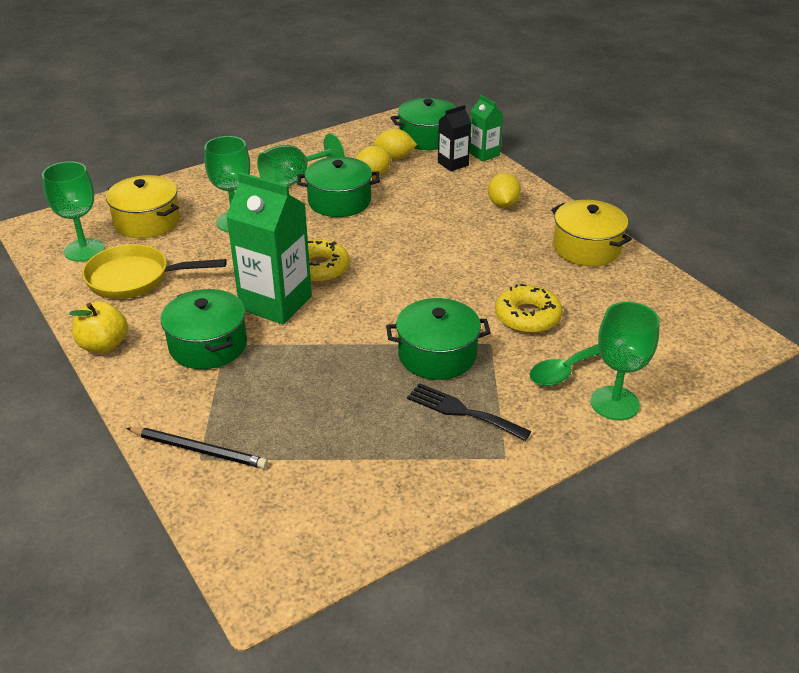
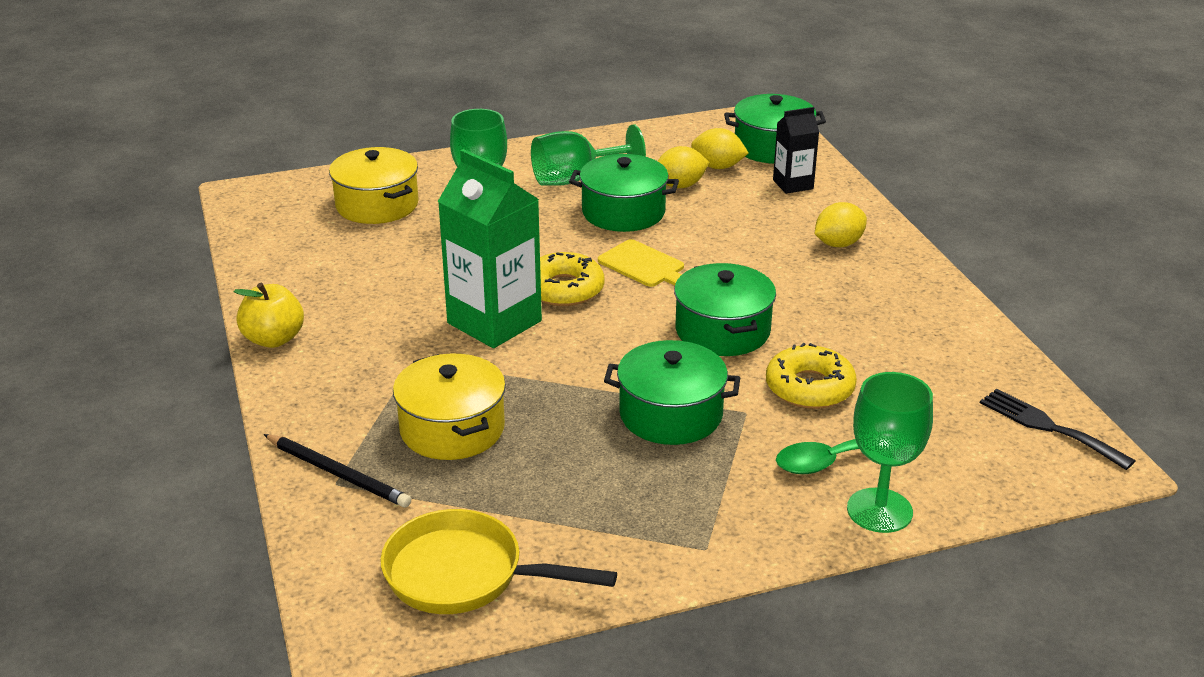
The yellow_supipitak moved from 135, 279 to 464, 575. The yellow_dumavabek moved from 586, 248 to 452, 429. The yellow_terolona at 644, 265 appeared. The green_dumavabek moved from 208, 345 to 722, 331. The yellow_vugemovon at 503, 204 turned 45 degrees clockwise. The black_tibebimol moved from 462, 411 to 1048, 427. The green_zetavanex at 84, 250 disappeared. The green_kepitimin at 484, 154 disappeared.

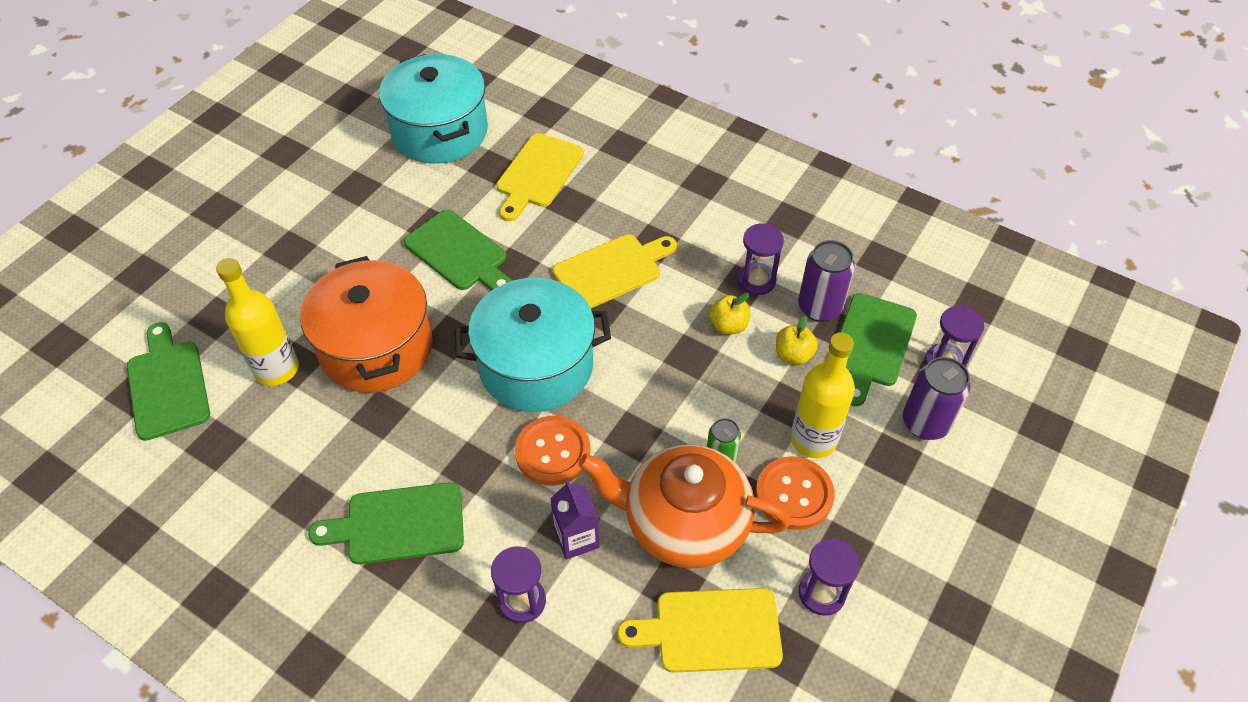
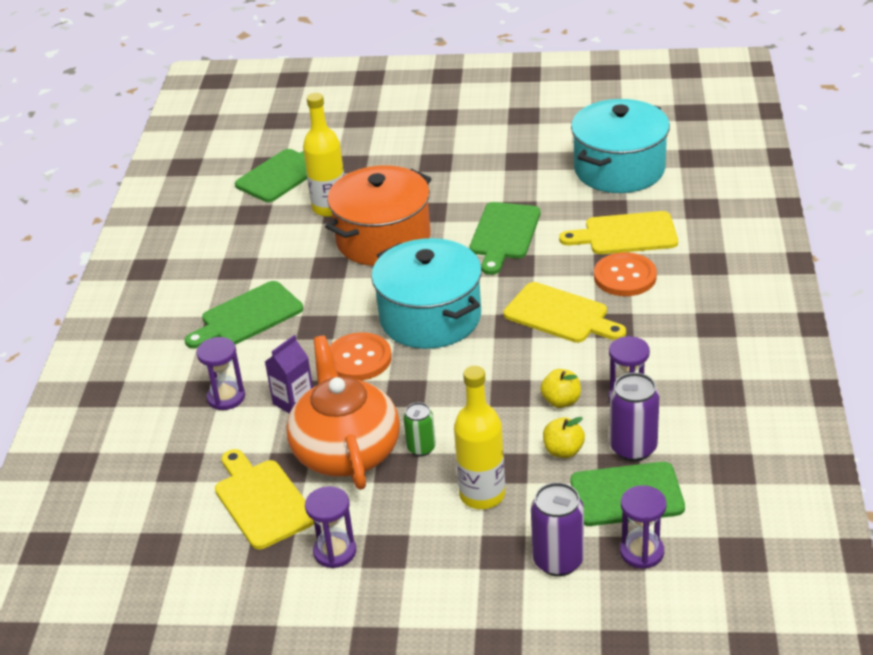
The green_terolona at 399, 524 turned 90 degrees counterclockwise. The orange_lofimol moved from 794, 494 to 625, 276.

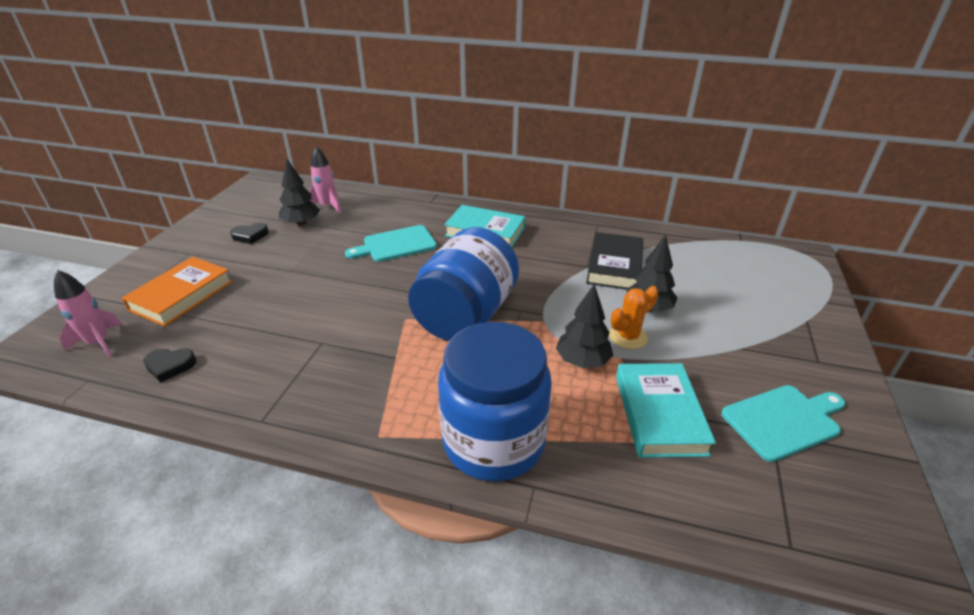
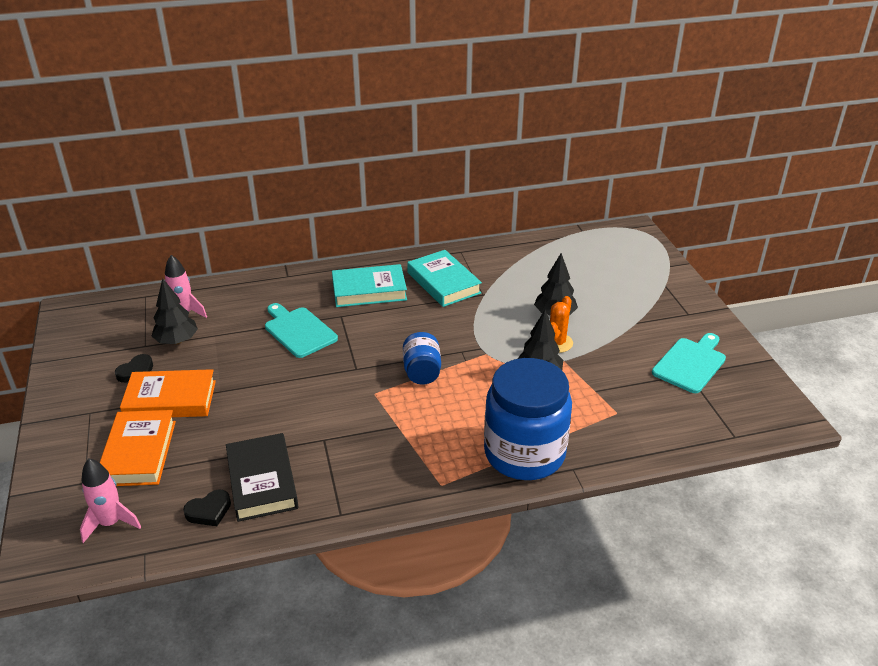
The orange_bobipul at 170, 399 appeared. The black_bobipul moved from 614, 266 to 262, 481. The turquoise_terolona at 396, 245 turned 105 degrees clockwise. The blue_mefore at 465, 315 changed to 0.50 times the size. The turquoise_bobipul moved from 659, 414 to 443, 283.

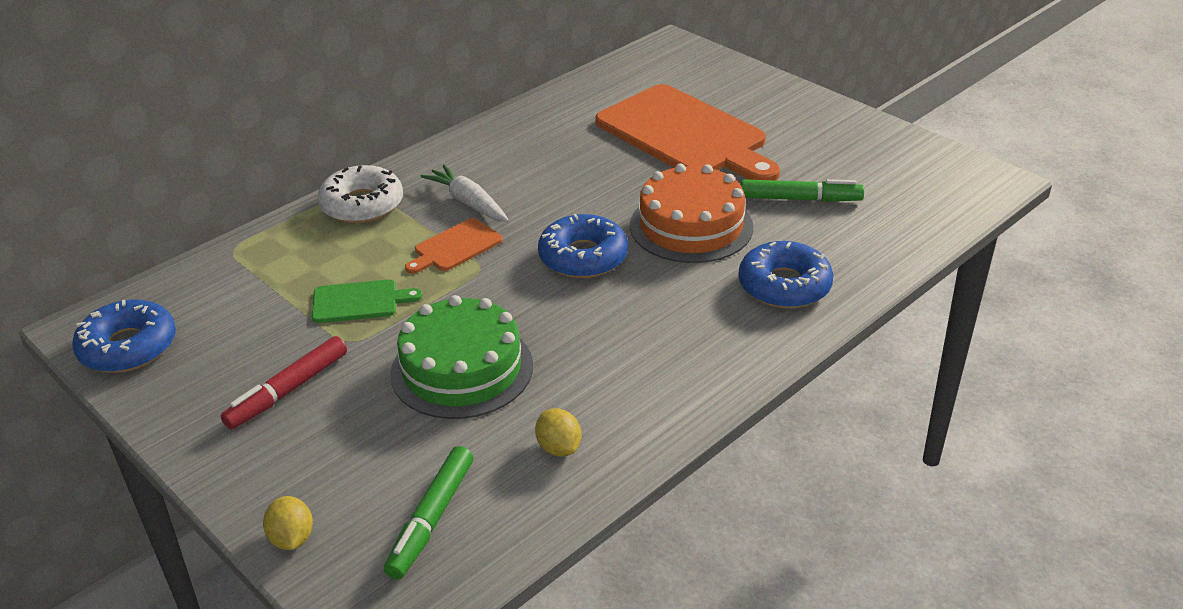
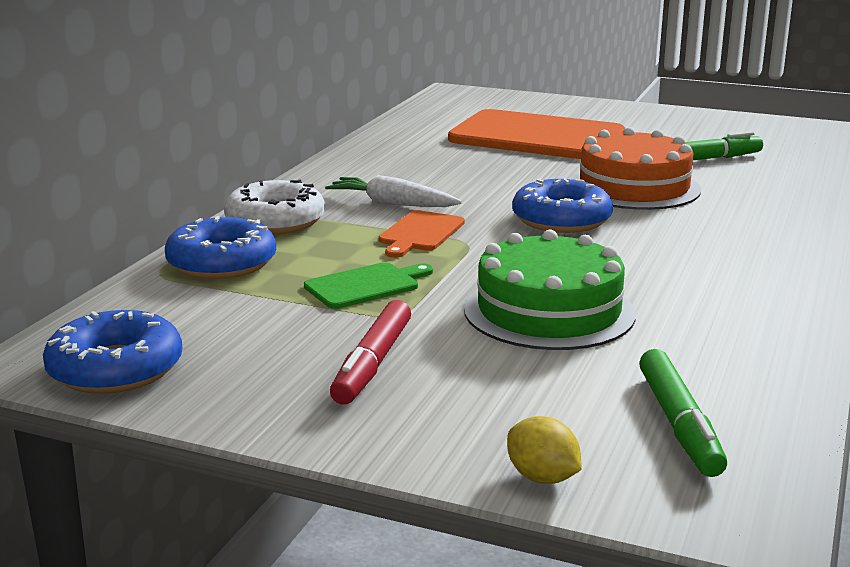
The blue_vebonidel moved from 784, 285 to 222, 263. The yellow_vugemovon at 559, 448 disappeared.

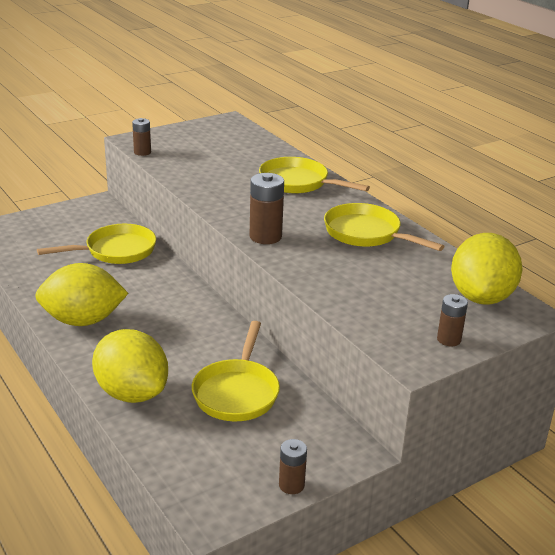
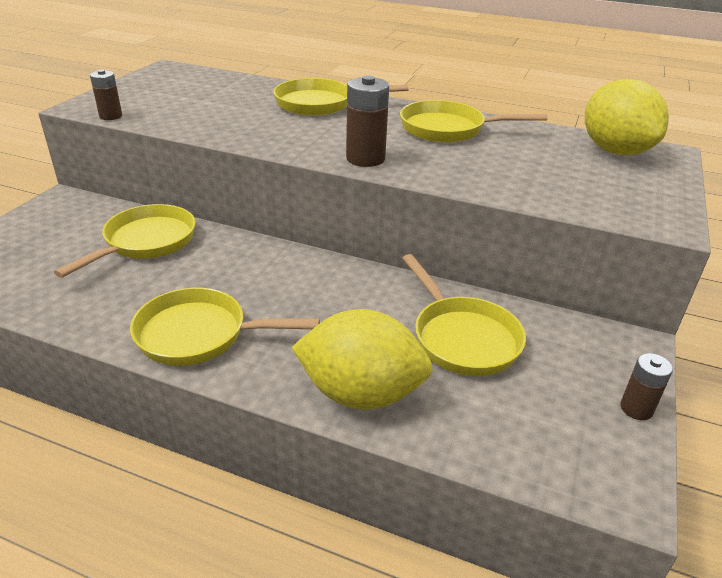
The yellow_vugemovon at 83, 320 was replaced by the yellow_supipitak at 199, 335. The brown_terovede at 449, 339 disappeared.

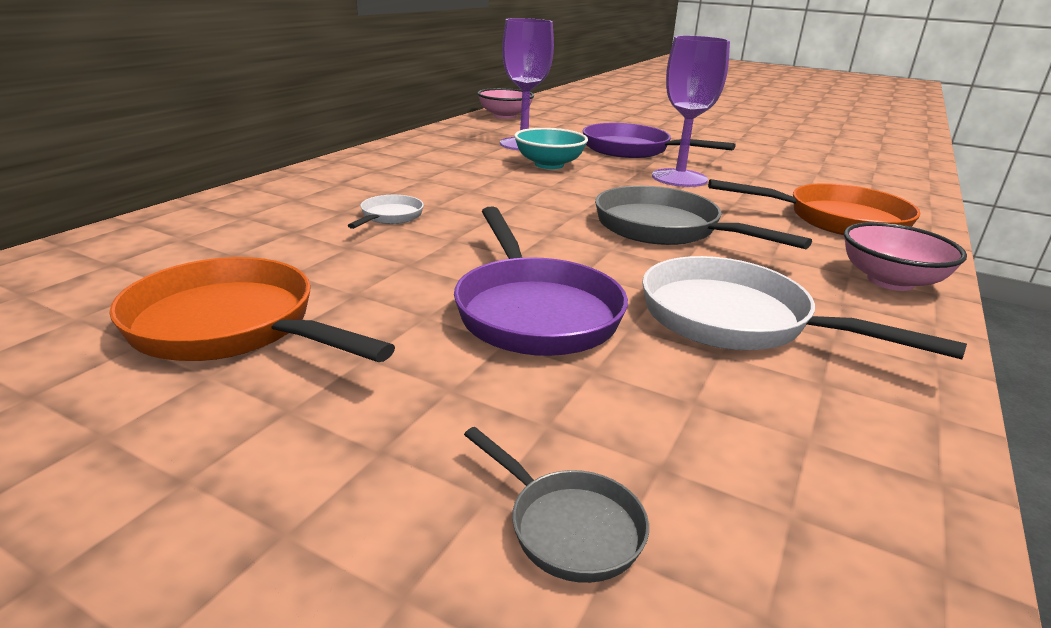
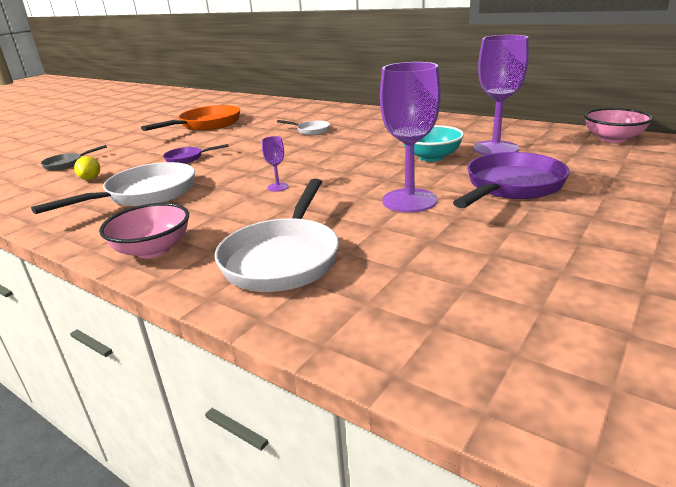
The yellow_vugemovon at 91, 179 appeared. The purple_supipitak at 534, 311 changed to 0.50 times the size. The orange_supipitak at 837, 220 became the white_supipitak at 283, 258. The grey_supipitak at 665, 229 was replaced by the purple_zetavanex at 278, 187.

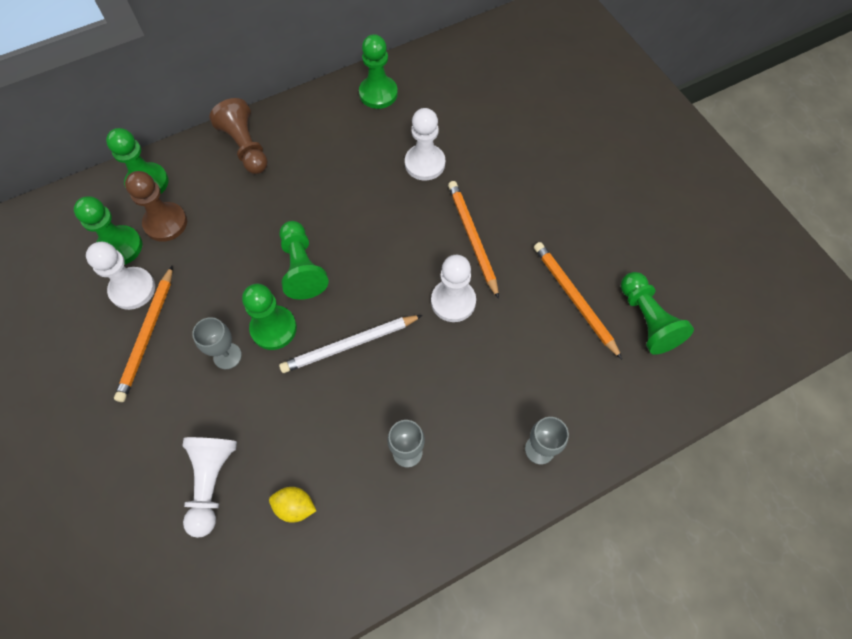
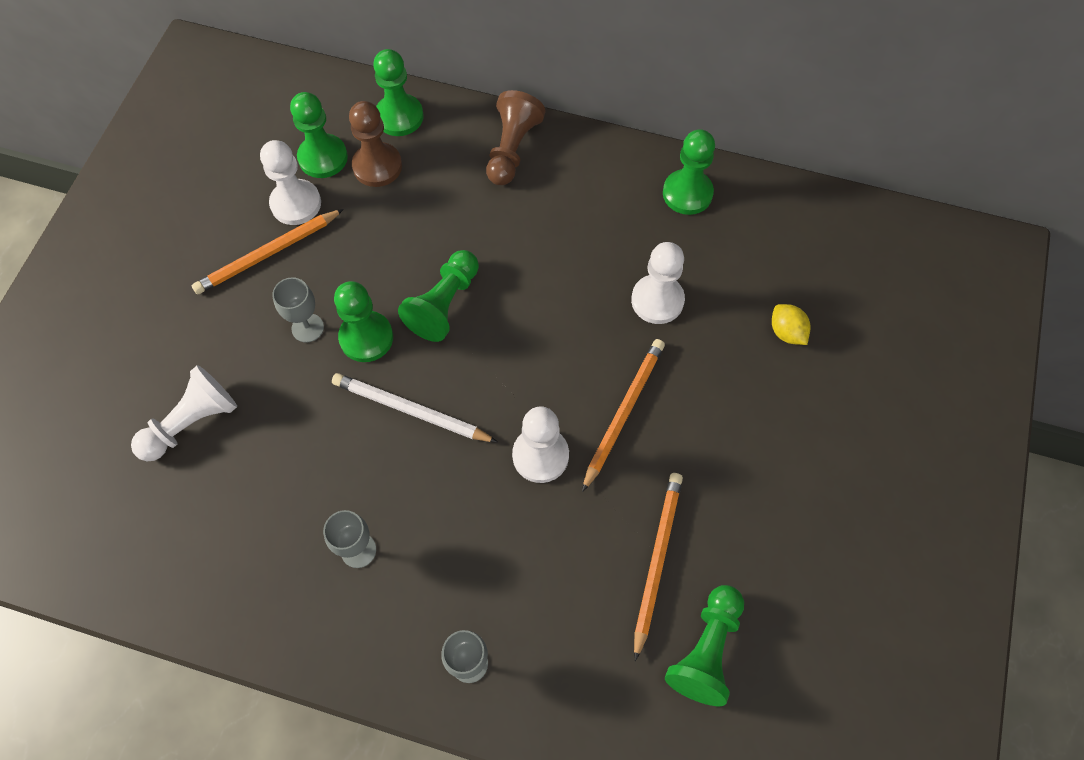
The yellow_vugemovon moved from 295, 507 to 786, 332.

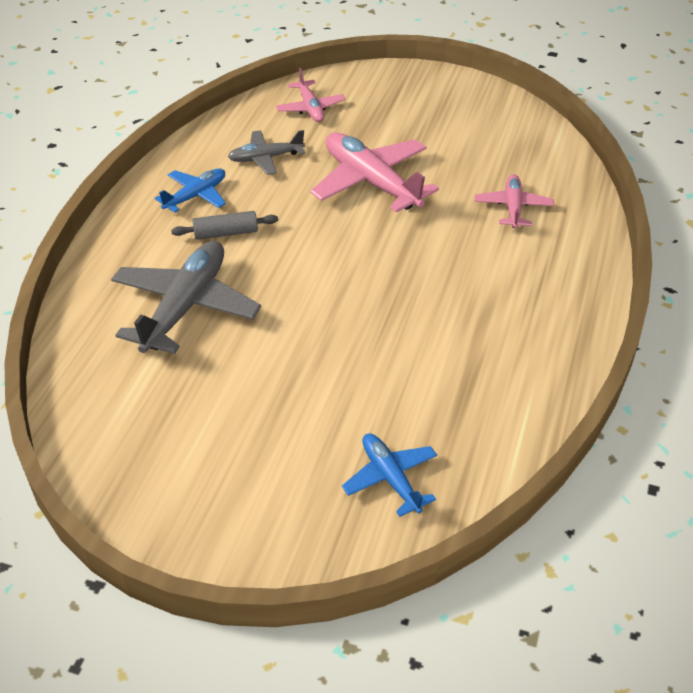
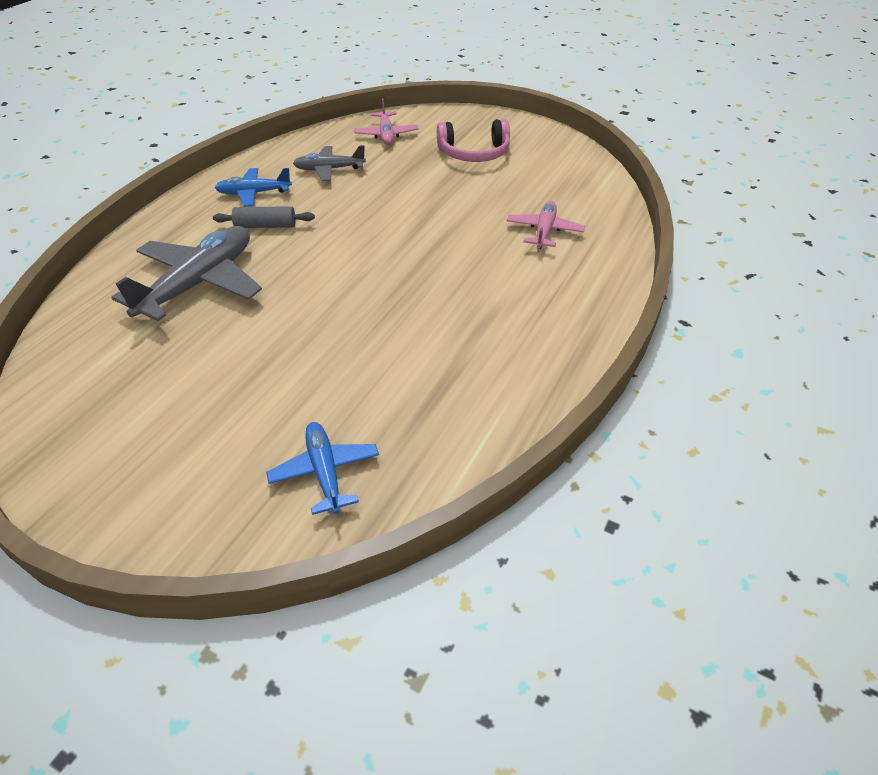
The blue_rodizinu at 196, 196 turned 150 degrees counterclockwise. The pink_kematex at 474, 153 appeared. The pink_rodizinu at 371, 182 disappeared.

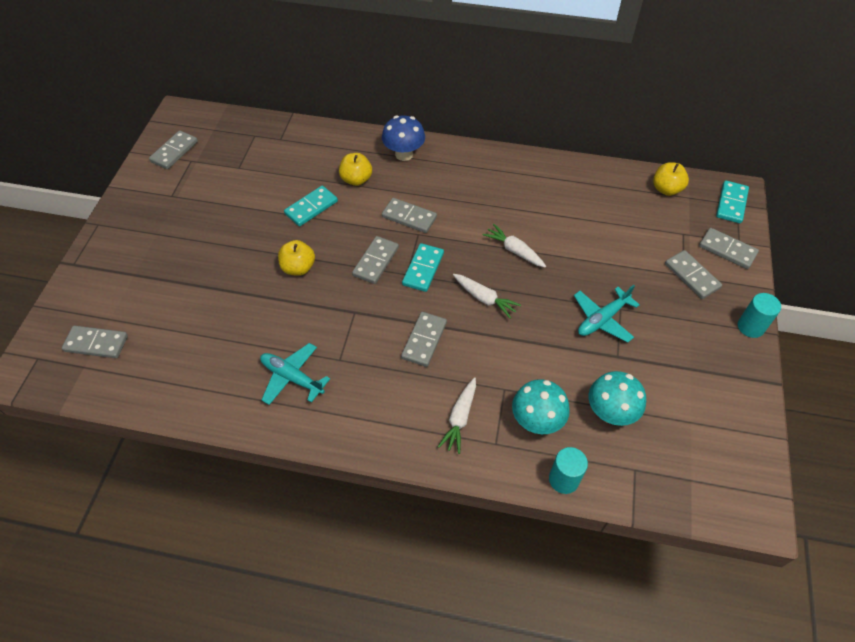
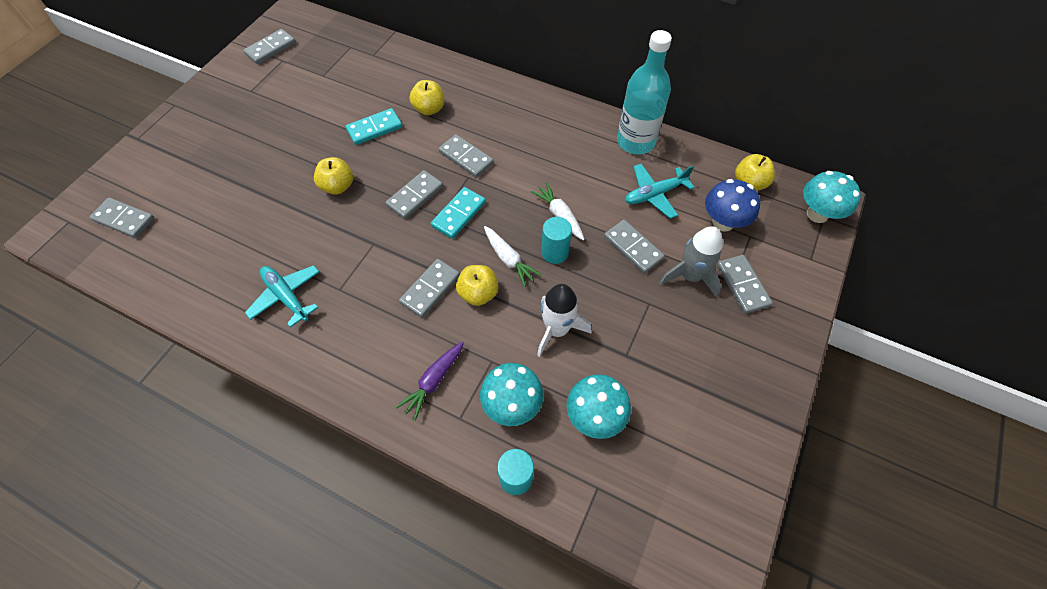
The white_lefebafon at 460, 418 became the purple_lefebafon at 433, 381. The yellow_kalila at 478, 293 appeared. The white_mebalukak at 557, 329 appeared. The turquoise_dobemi moved from 750, 327 to 555, 252. The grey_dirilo moved from 727, 250 to 633, 248. The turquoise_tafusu at 635, 142 appeared. The turquoise_rodizinu moved from 602, 319 to 654, 194. The grey_mebalukak at 690, 276 appeared. The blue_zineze moved from 404, 154 to 723, 222. The turquoise_dirilo at 731, 203 was replaced by the turquoise_zineze at 817, 214.

